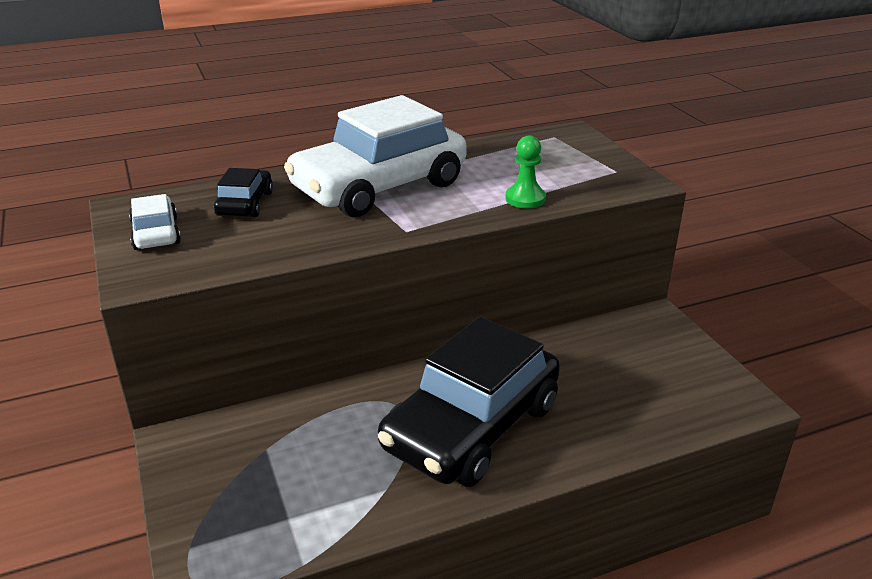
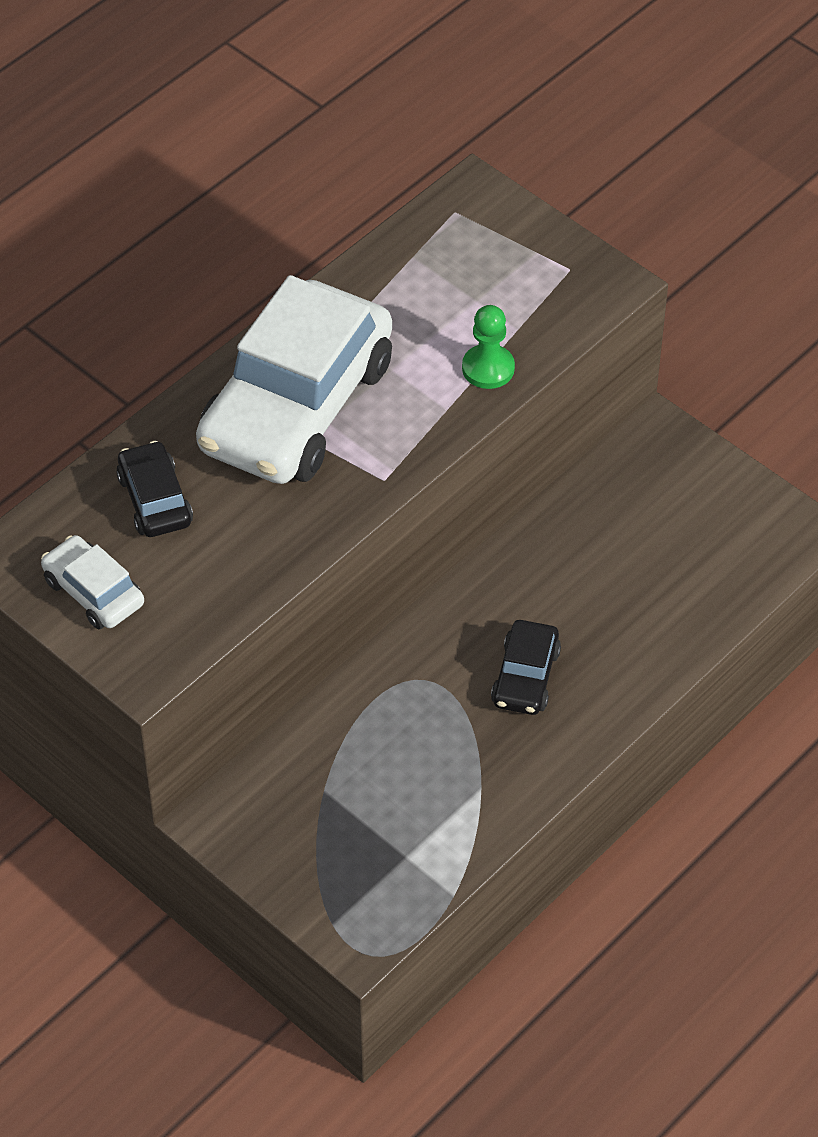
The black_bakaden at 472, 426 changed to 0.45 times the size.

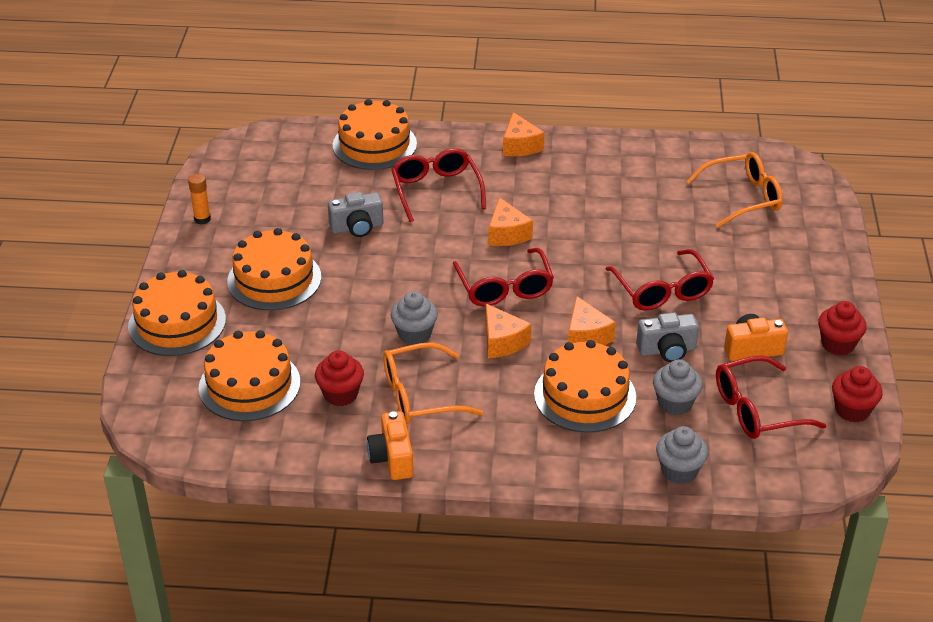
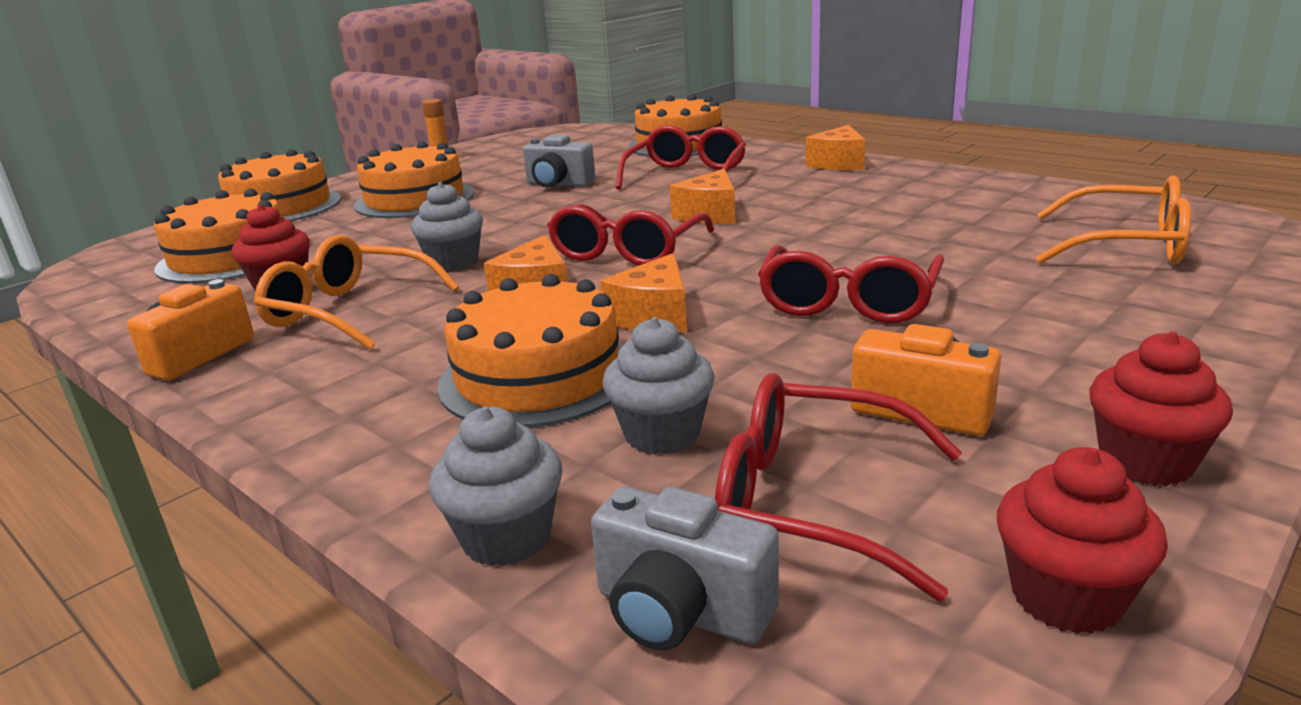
The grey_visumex moved from 667, 350 to 680, 612.

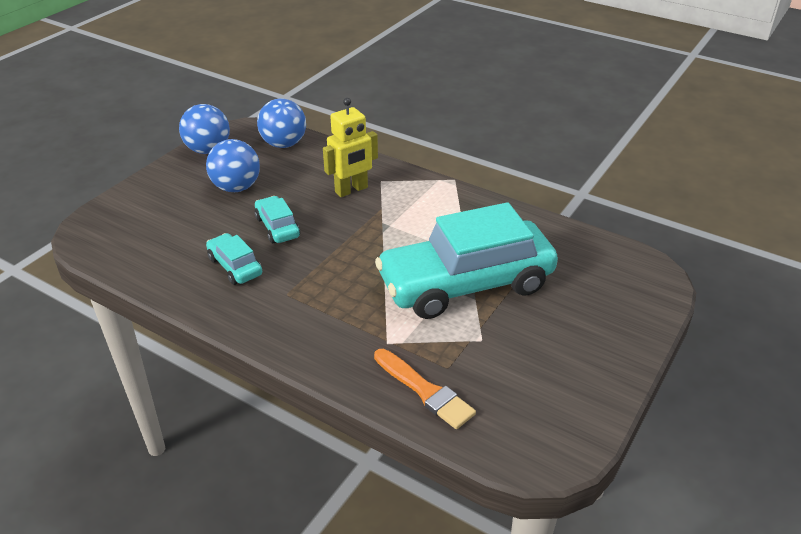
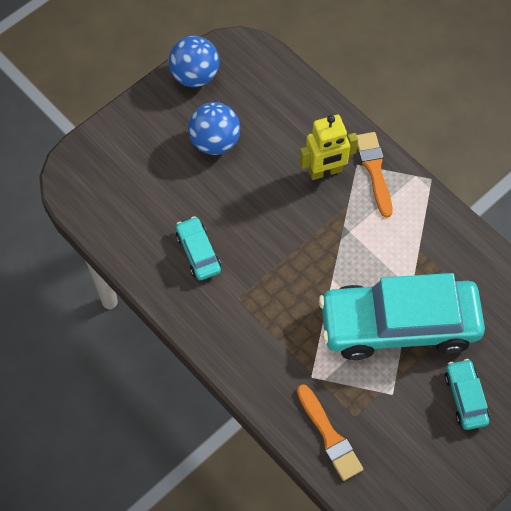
The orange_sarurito at 374, 170 appeared. The turquoise_bakaden moved from 277, 227 to 465, 397. The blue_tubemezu at 284, 144 disappeared.

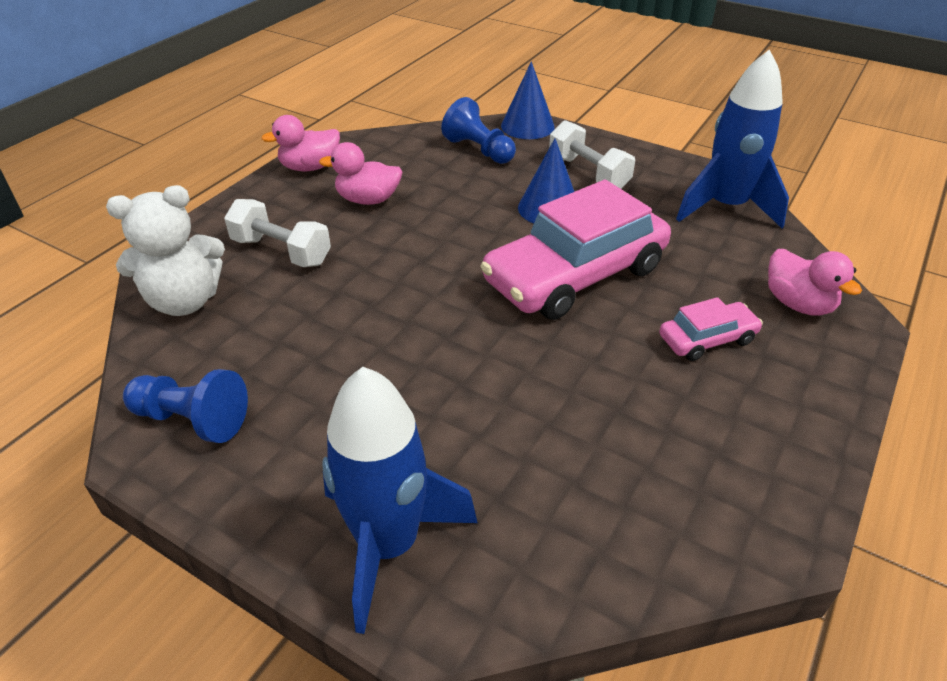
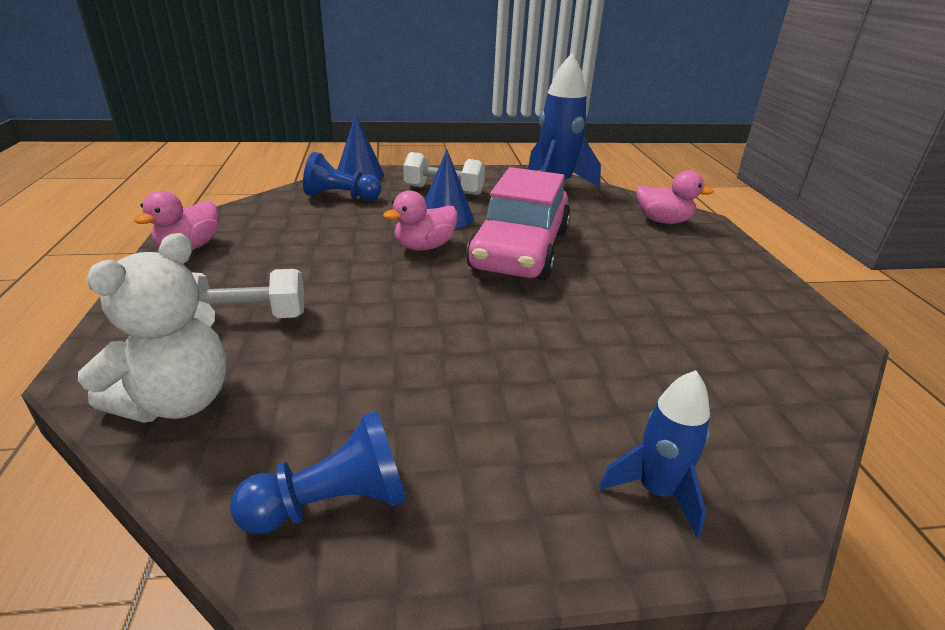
The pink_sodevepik moved from 368, 200 to 424, 247. The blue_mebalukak at 388, 545 changed to 0.56 times the size. The pink_bakaden at 707, 339 disappeared.

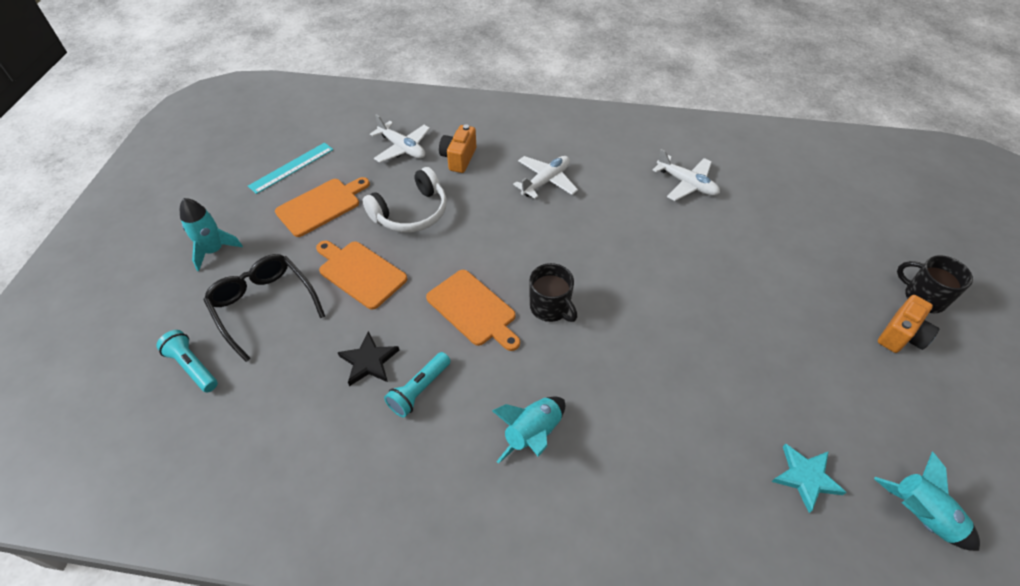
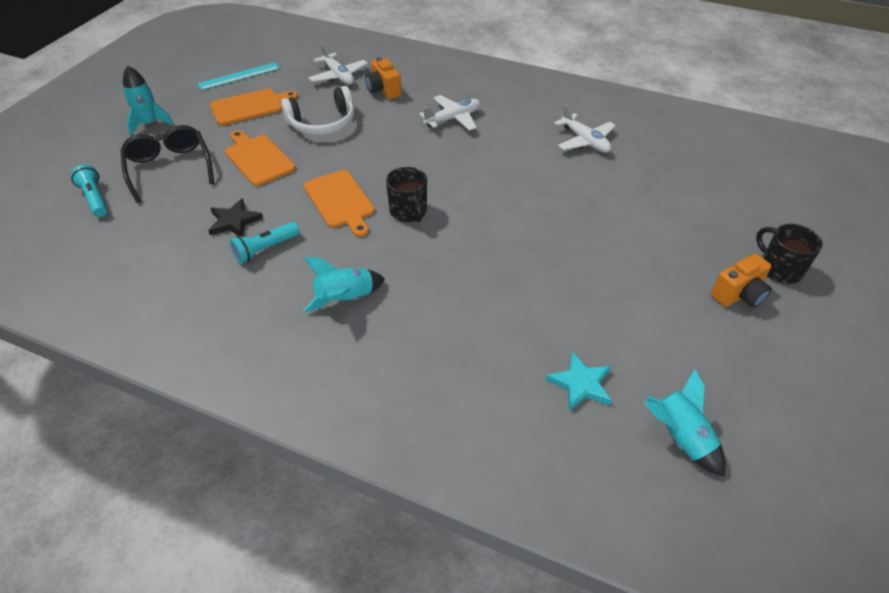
The orange_visumex at 459, 158 turned 60 degrees counterclockwise.

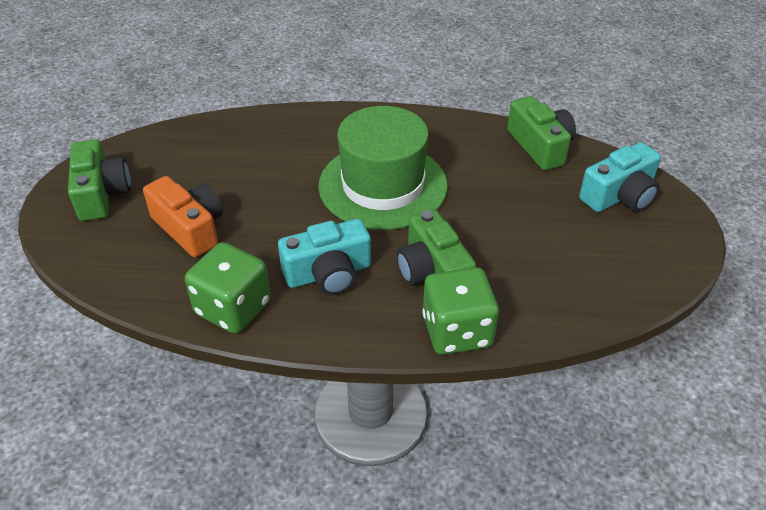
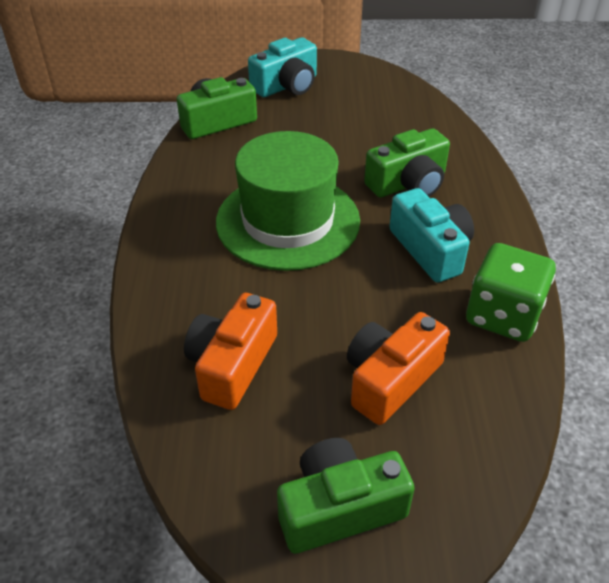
The orange_visumex at 232, 364 appeared. The turquoise_visumex at 620, 196 turned 90 degrees clockwise. The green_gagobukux at 457, 331 disappeared.

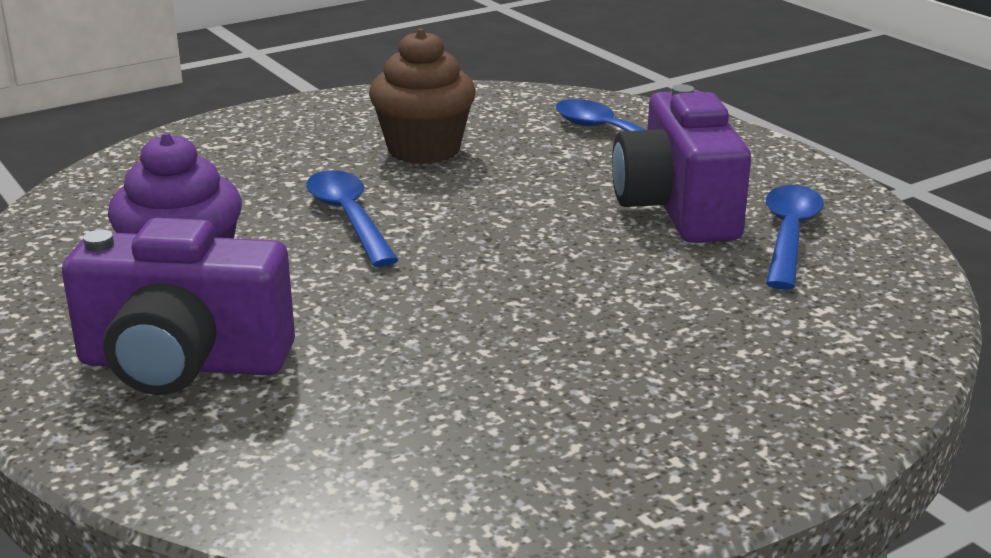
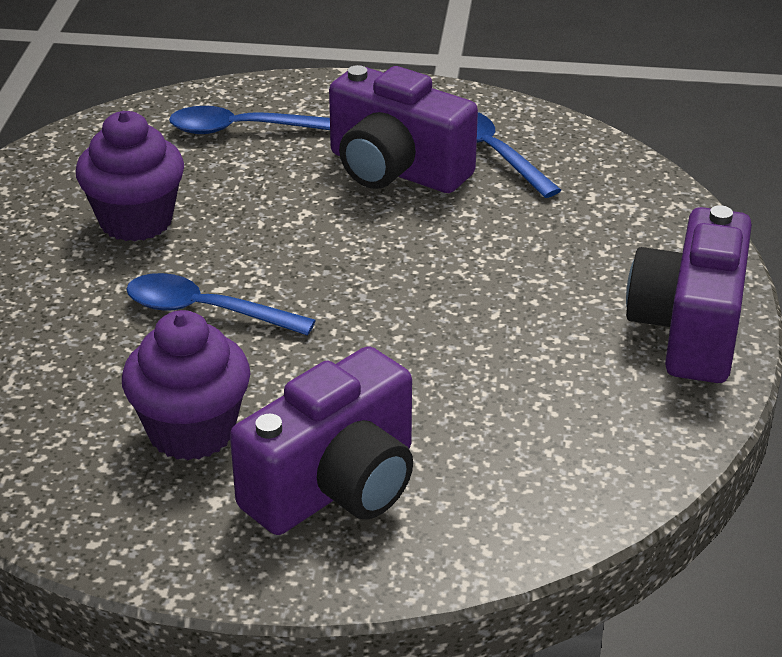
The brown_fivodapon at 424, 150 became the purple_fivodapon at 136, 221. The purple_visumex at 688, 329 appeared.

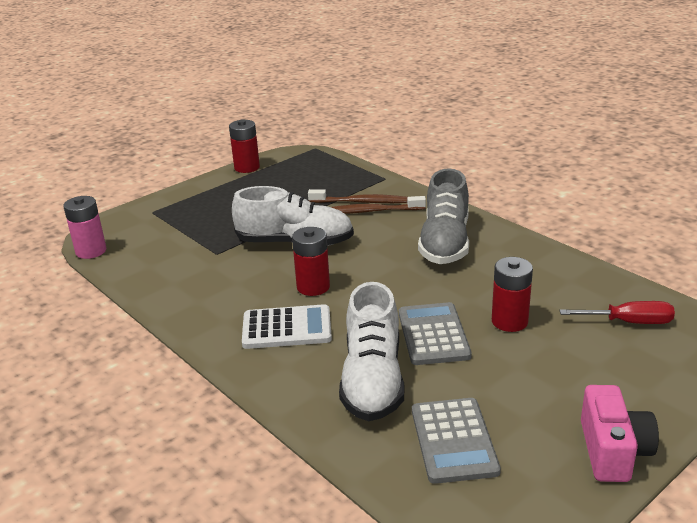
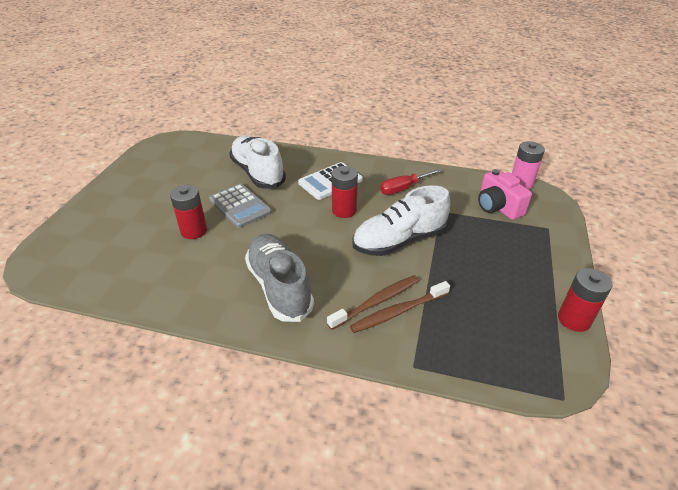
The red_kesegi moved from 629, 322 to 403, 188. The pink_visumex moved from 613, 451 to 498, 207. The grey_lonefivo at 454, 440 disappeared.

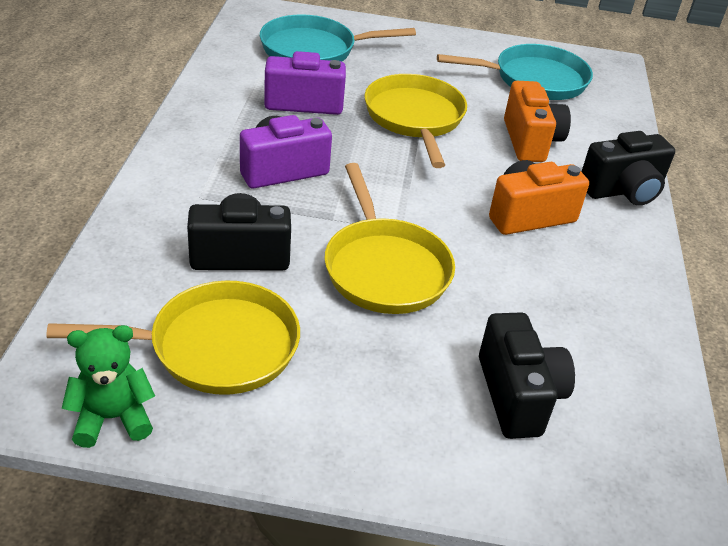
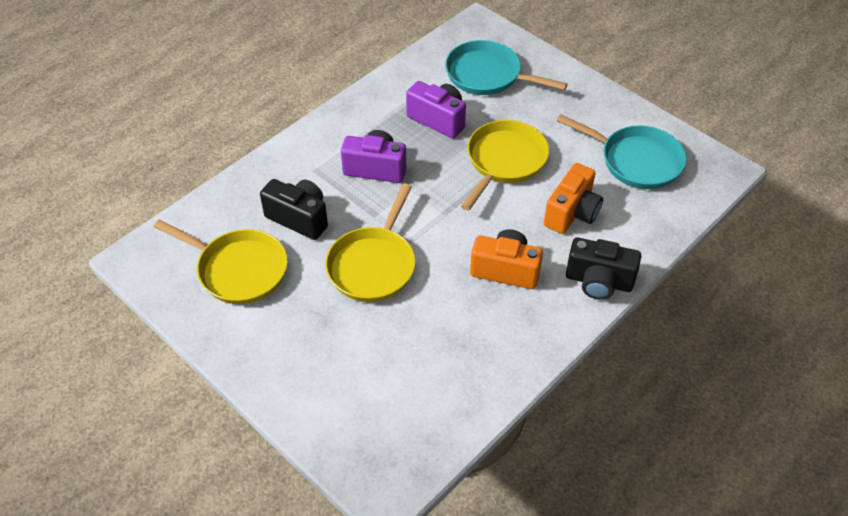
The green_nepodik at 112, 418 disappeared. The black_visumex at 518, 395 disappeared.

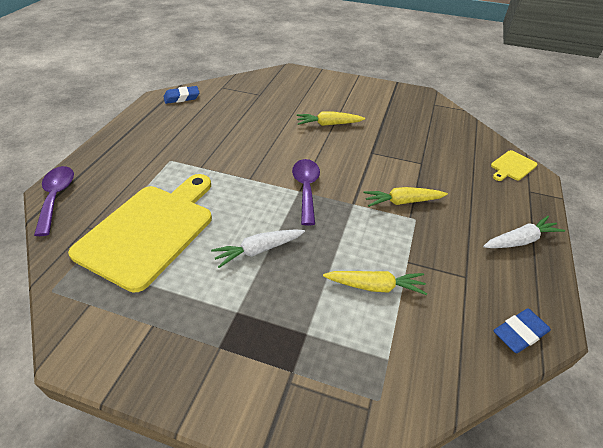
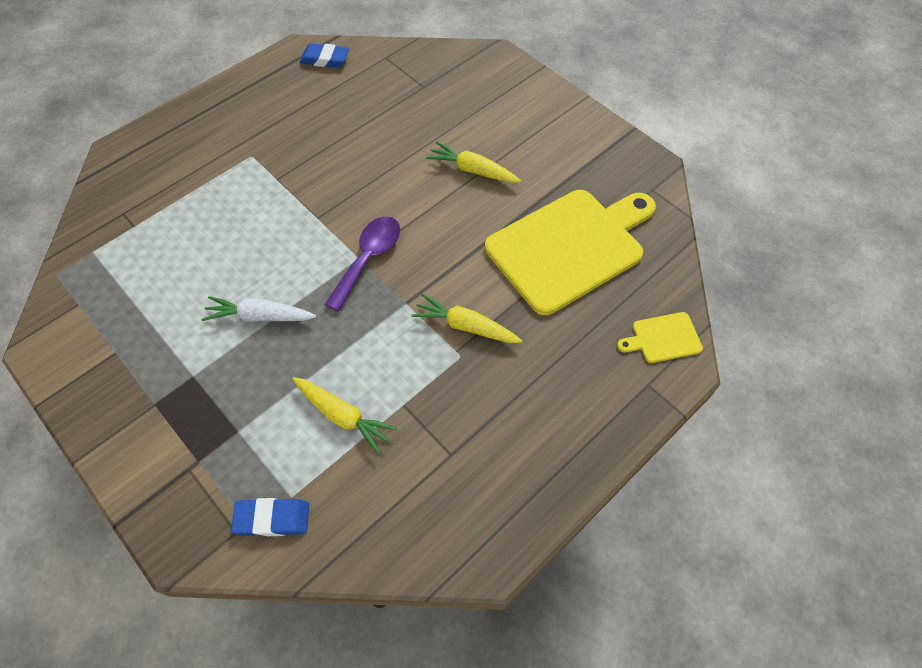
The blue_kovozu moved from 519, 333 to 272, 518. The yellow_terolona moved from 150, 230 to 570, 247. The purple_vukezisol at 56, 197 disappeared. The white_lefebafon at 519, 240 disappeared.

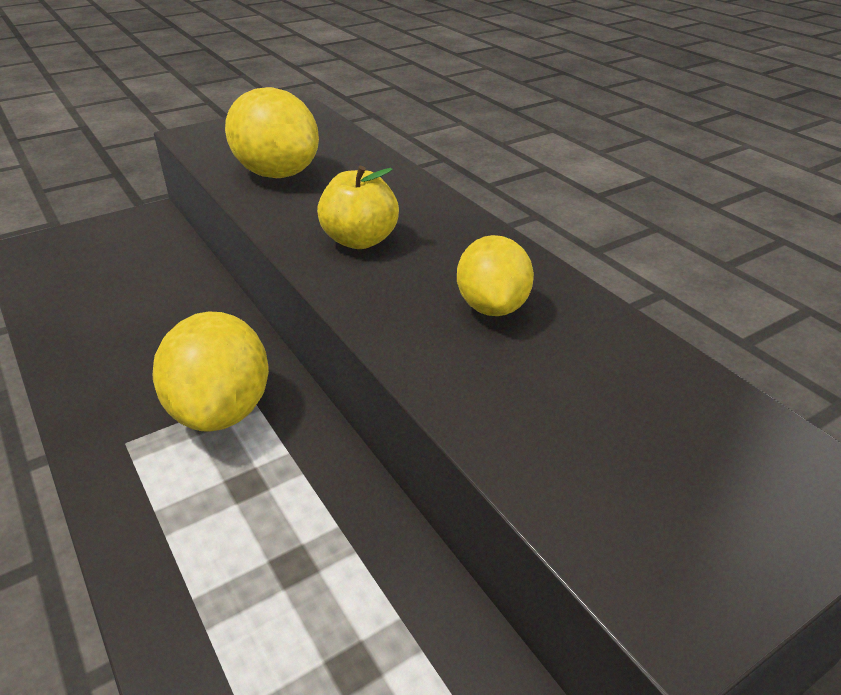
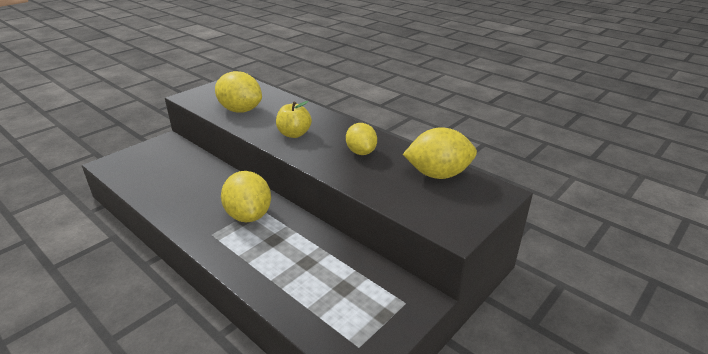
The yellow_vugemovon at 438, 174 appeared.

